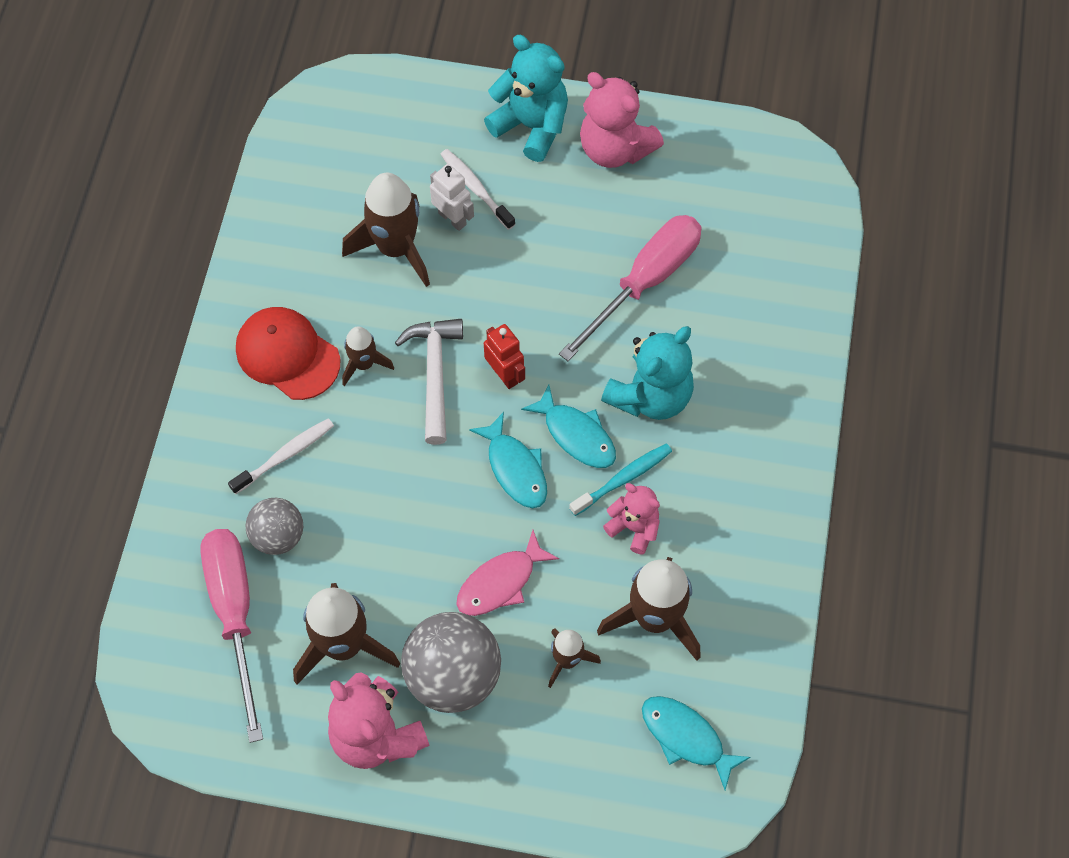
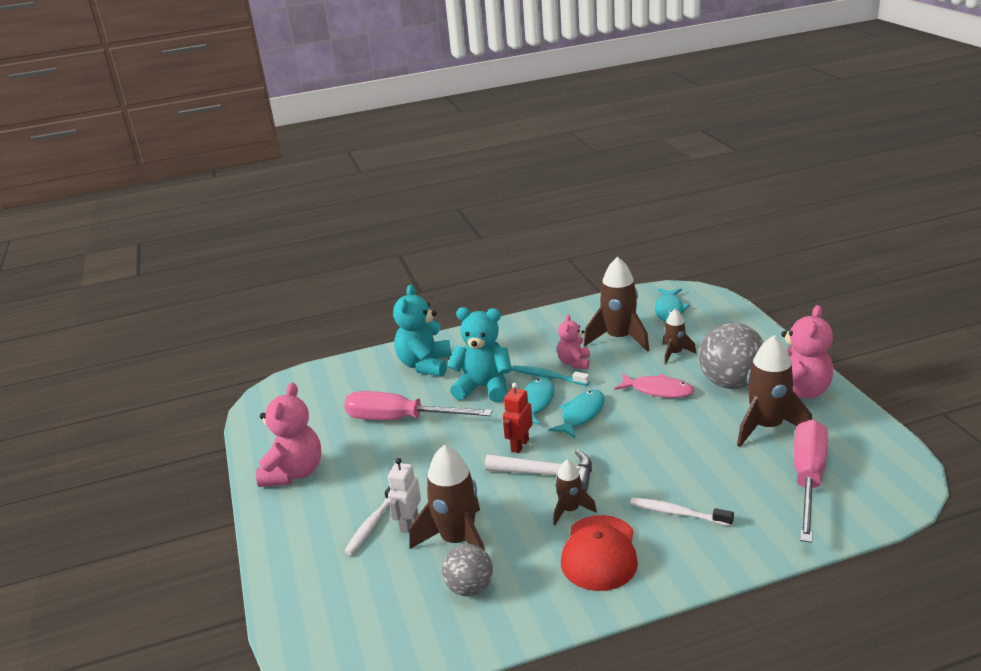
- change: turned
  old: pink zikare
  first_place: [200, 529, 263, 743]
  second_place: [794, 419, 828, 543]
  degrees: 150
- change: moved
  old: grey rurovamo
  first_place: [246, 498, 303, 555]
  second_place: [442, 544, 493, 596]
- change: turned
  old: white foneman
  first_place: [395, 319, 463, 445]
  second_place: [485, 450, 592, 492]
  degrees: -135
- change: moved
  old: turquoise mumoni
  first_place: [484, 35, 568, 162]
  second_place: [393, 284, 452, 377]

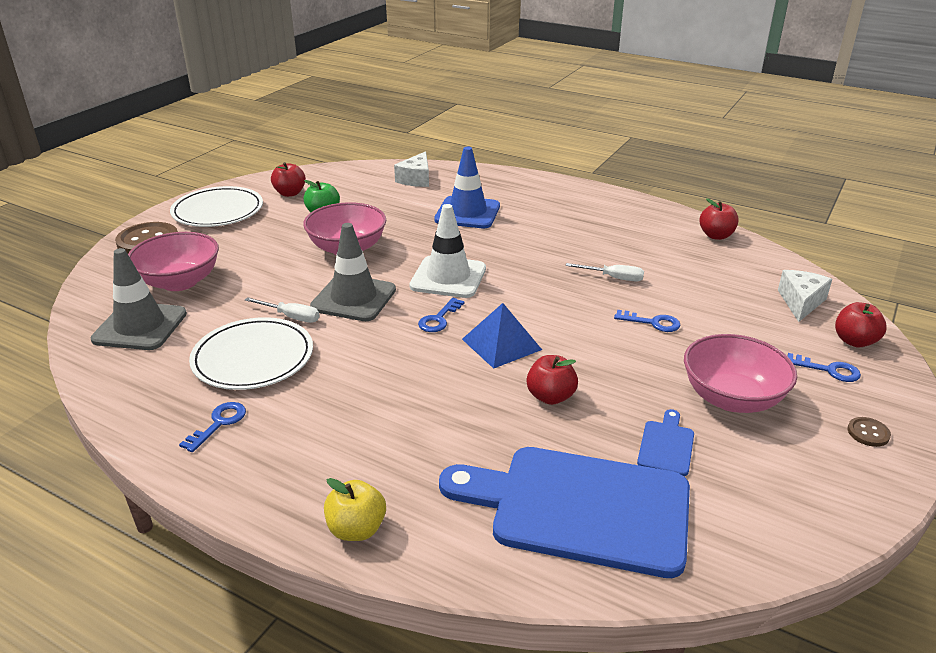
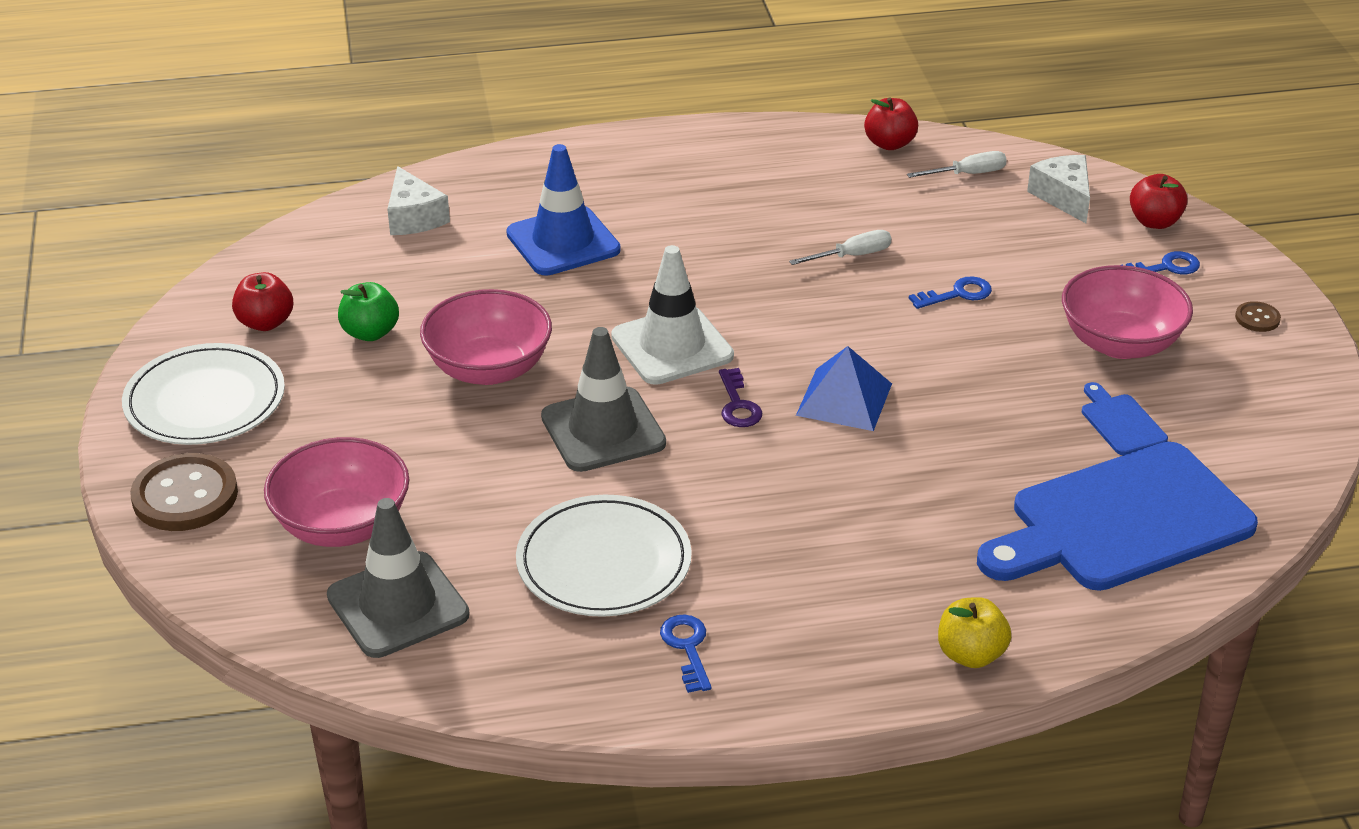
- change: moved
  old: white zikare
  first_place: [245, 297, 319, 323]
  second_place: [907, 151, 1007, 178]
- change: recoloured
  old: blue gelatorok
  new: purple gelatorok
  first_place: [418, 298, 464, 332]
  second_place: [719, 368, 763, 427]
- change: removed
  old: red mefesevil
  first_place: [527, 355, 578, 405]

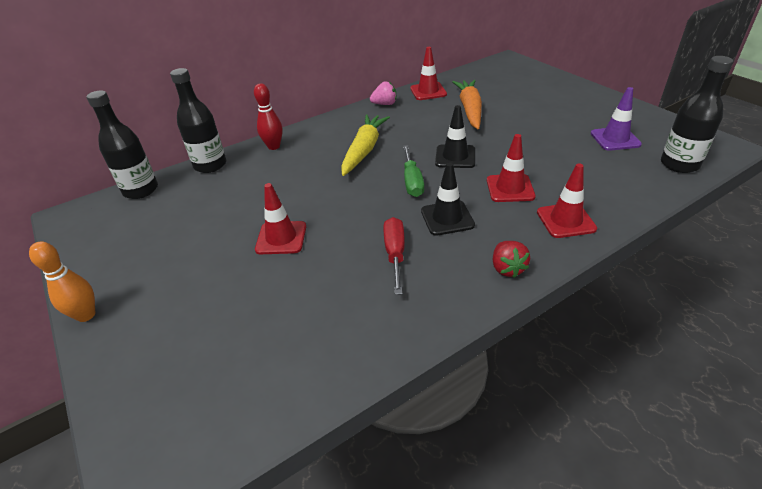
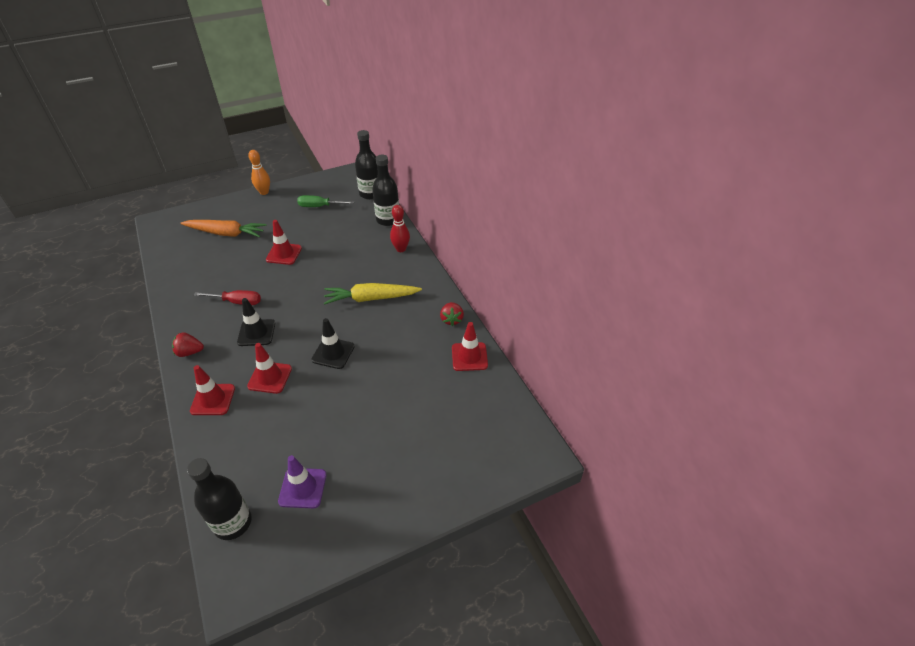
- change: turned
  old: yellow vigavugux
  first_place: [341, 114, 390, 176]
  second_place: [324, 283, 422, 305]
  degrees: 150
- change: recoloured
  old: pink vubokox
  new: red vubokox
  first_place: [370, 81, 396, 105]
  second_place: [440, 302, 464, 326]
- change: moved
  old: green zikare
  first_place: [403, 145, 424, 197]
  second_place: [297, 195, 354, 207]
- change: moved
  old: orange vigavugux
  first_place: [453, 80, 482, 129]
  second_place: [181, 220, 267, 237]

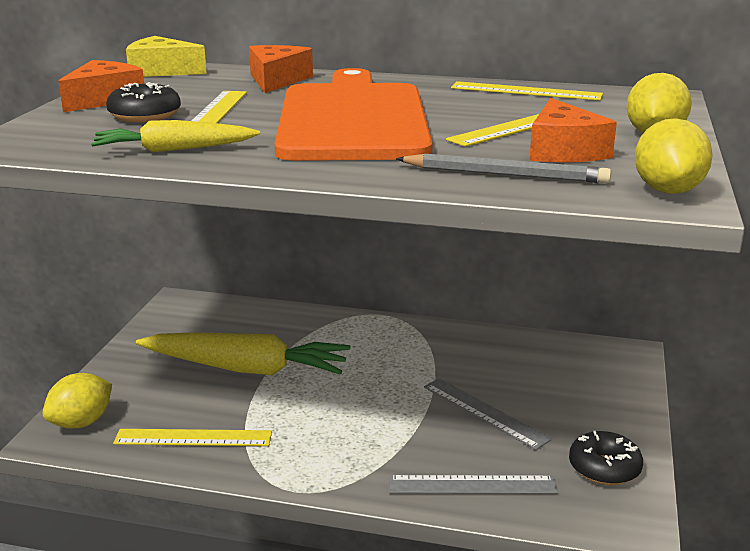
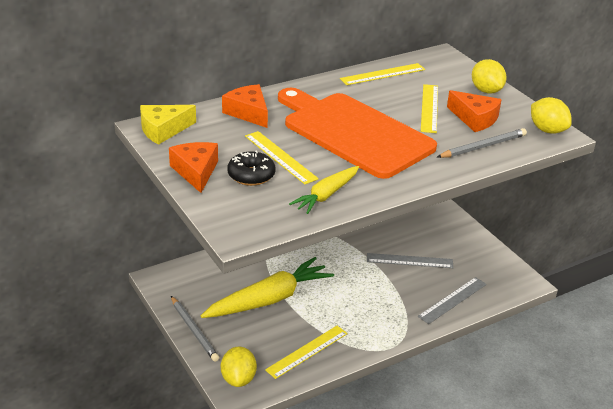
- change: removed
  old: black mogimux
  first_place: [569, 431, 643, 485]
- change: added
  new: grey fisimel
  second_place: [171, 296, 219, 362]

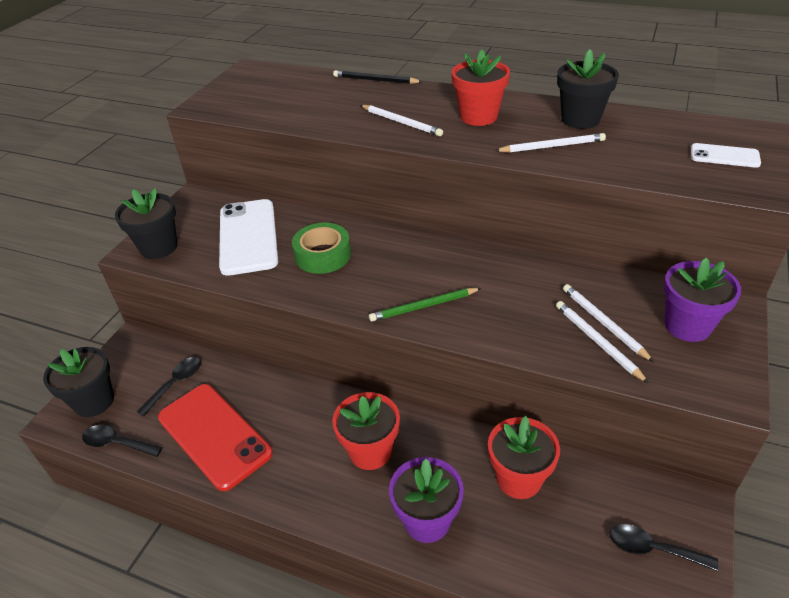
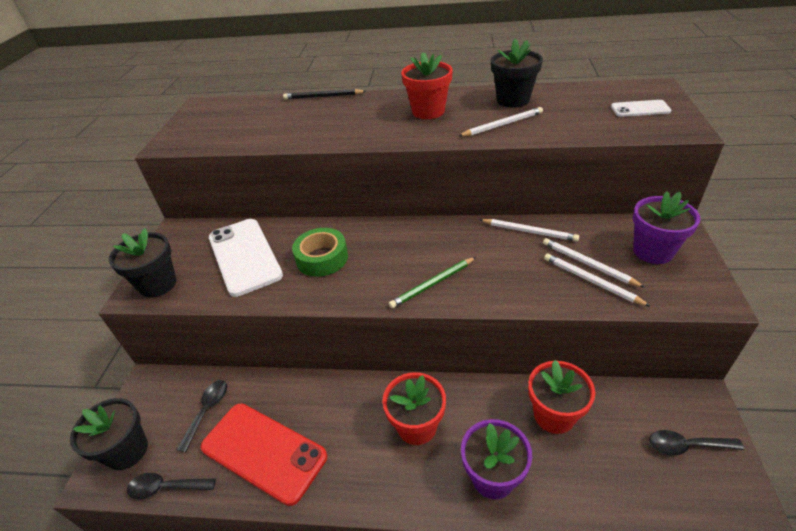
- change: moved
  old: white fisimel
  first_place: [360, 105, 443, 136]
  second_place: [480, 219, 579, 241]

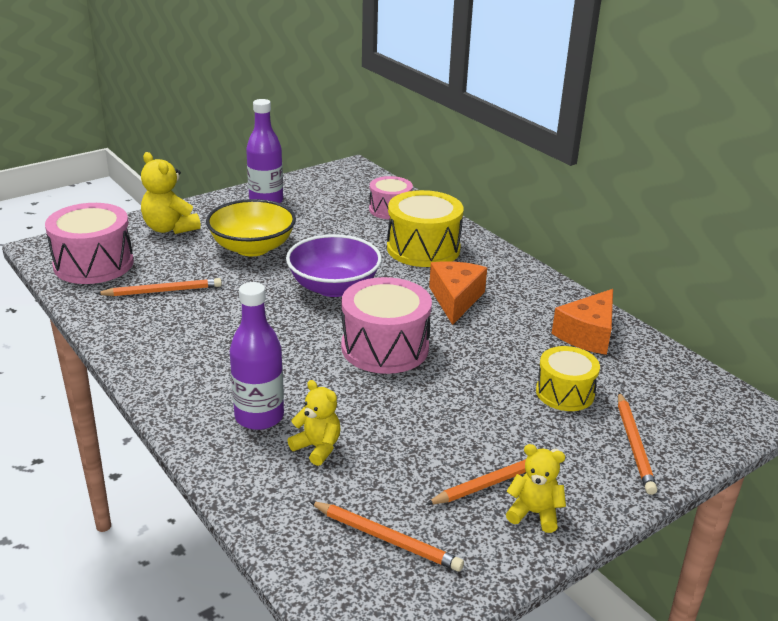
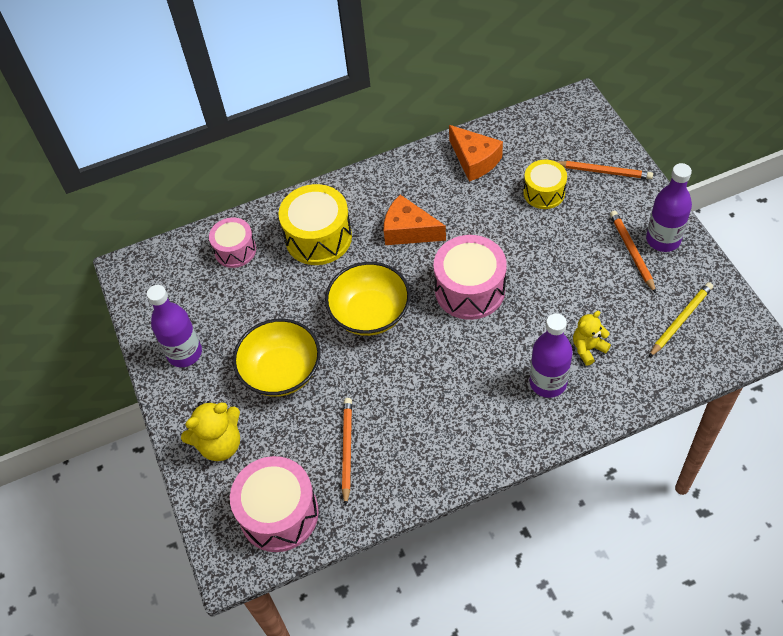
- change: recoloured
  old: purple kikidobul
  new: yellow kikidobul
  first_place: [286, 234, 382, 297]
  second_place: [325, 262, 410, 336]
- change: recoloured
  old: orange fisimel
  new: yellow fisimel
  first_place: [309, 501, 464, 571]
  second_place: [649, 282, 713, 357]
- change: replaced
  old: yellow mumoni
  new: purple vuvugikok
  first_place: [506, 444, 566, 533]
  second_place: [646, 163, 692, 252]

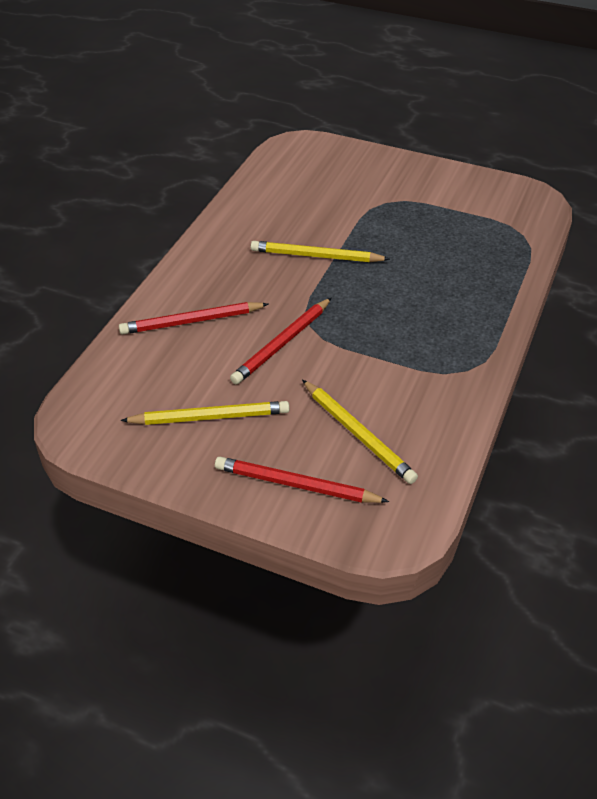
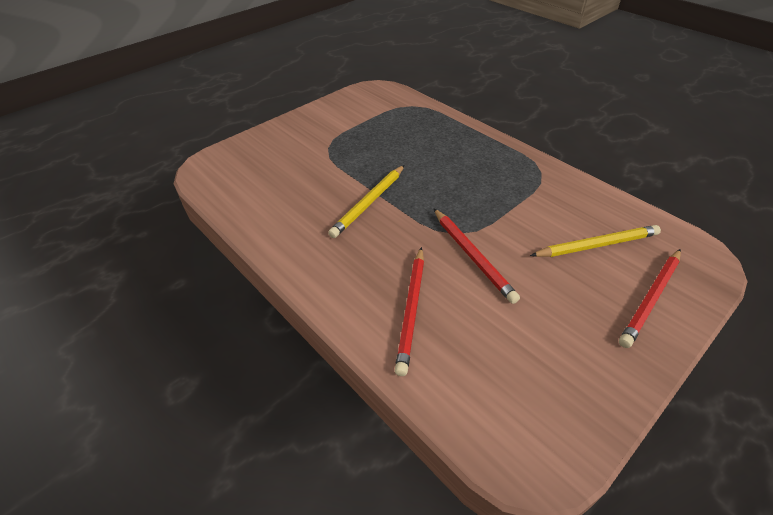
- change: removed
  old: yellow fisimel
  first_place: [120, 401, 290, 425]

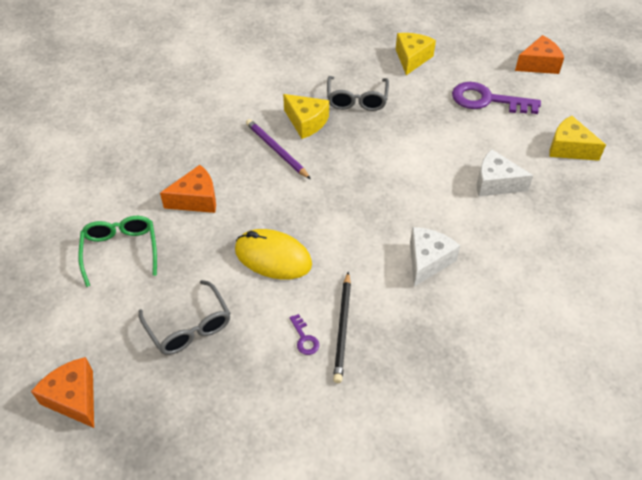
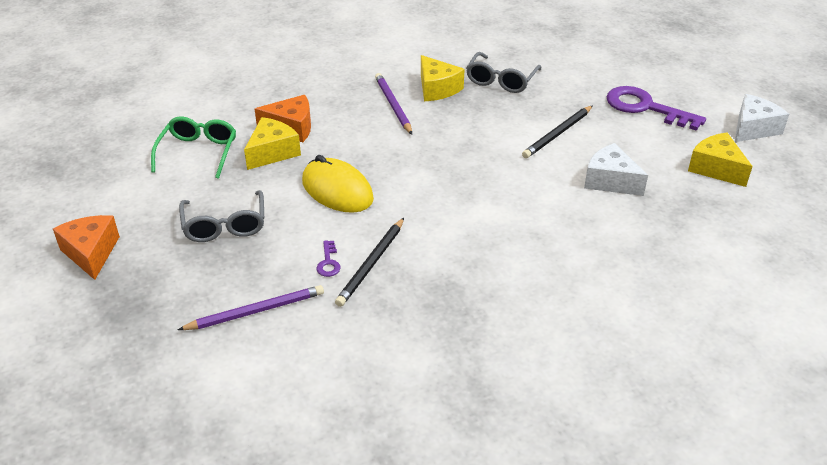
- change: moved
  old: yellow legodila
  first_place: [396, 33, 436, 75]
  second_place: [244, 117, 301, 170]
- change: moved
  old: white legodila
  first_place: [410, 227, 460, 287]
  second_place: [734, 94, 789, 142]
- change: removed
  old: orange legodila
  first_place: [515, 35, 564, 74]
- change: added
  new: purple fisimel
  second_place: [178, 285, 324, 330]
- change: added
  new: black fisimel
  second_place: [522, 105, 593, 158]

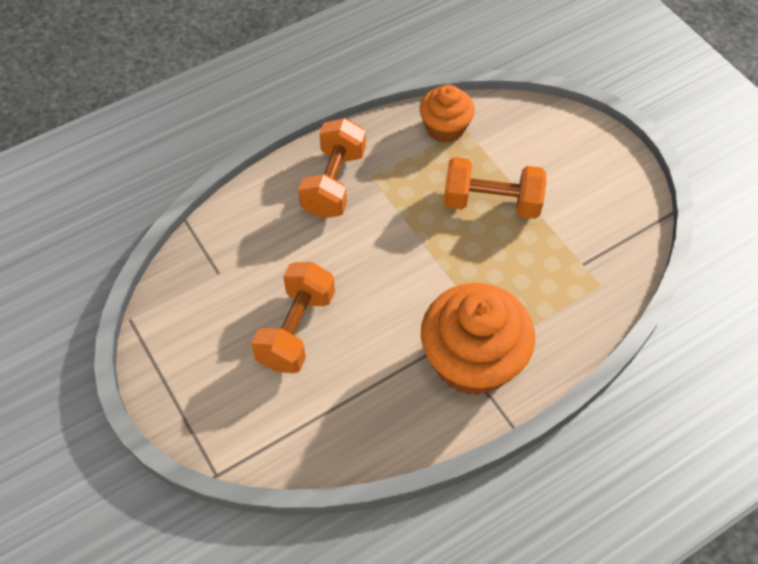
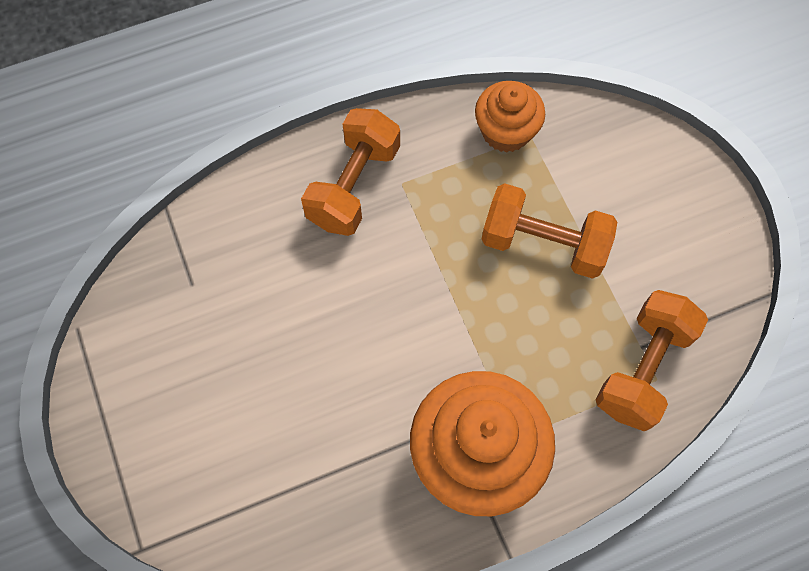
- change: moved
  old: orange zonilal
  first_place: [251, 262, 335, 373]
  second_place: [595, 290, 708, 431]

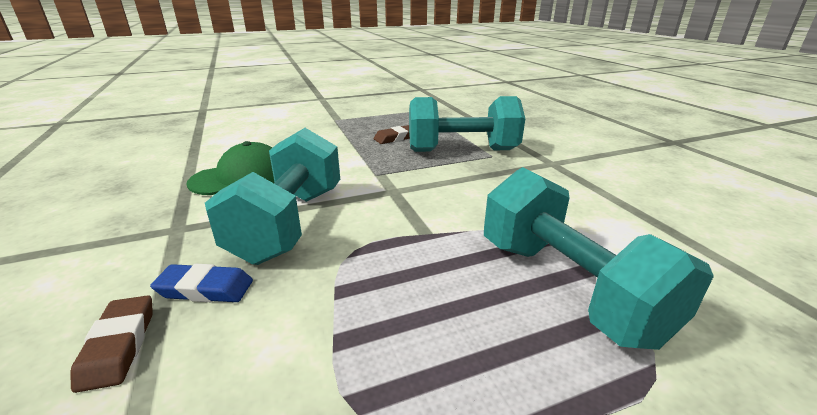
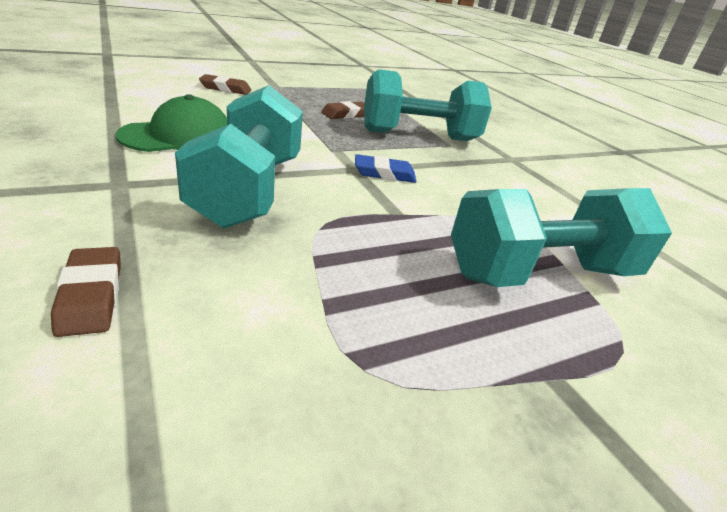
- change: moved
  old: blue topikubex
  first_place: [150, 264, 253, 302]
  second_place: [355, 154, 417, 183]
- change: turned
  old: turquoise zonilal
  first_place: [484, 167, 714, 350]
  second_place: [451, 188, 672, 287]
  degrees: -75
- change: added
  new: brown topikubex
  second_place: [199, 74, 251, 95]

